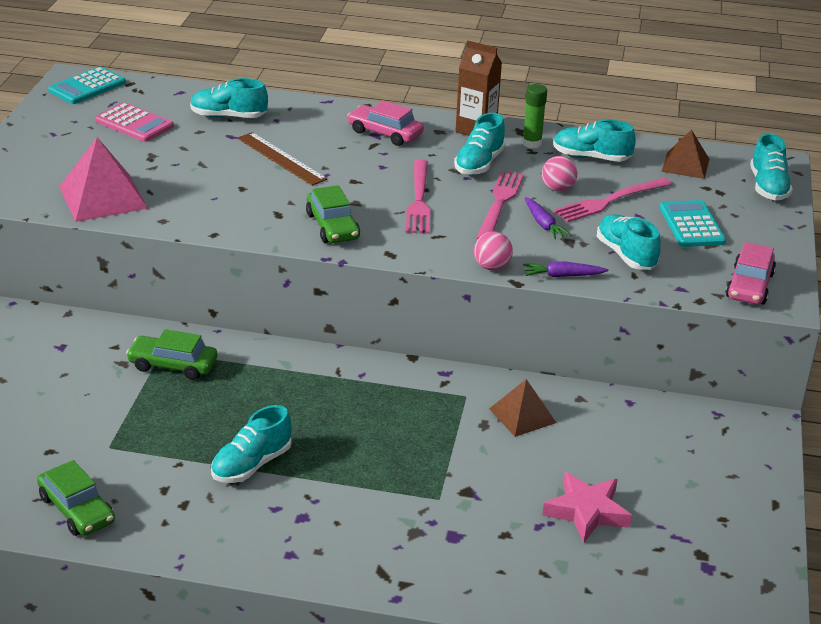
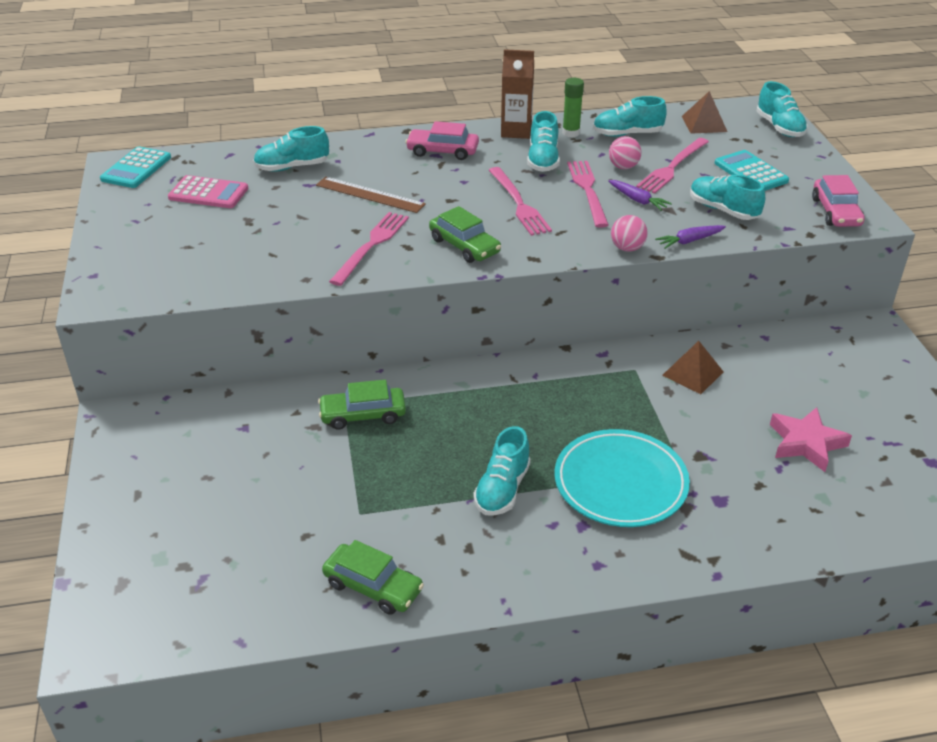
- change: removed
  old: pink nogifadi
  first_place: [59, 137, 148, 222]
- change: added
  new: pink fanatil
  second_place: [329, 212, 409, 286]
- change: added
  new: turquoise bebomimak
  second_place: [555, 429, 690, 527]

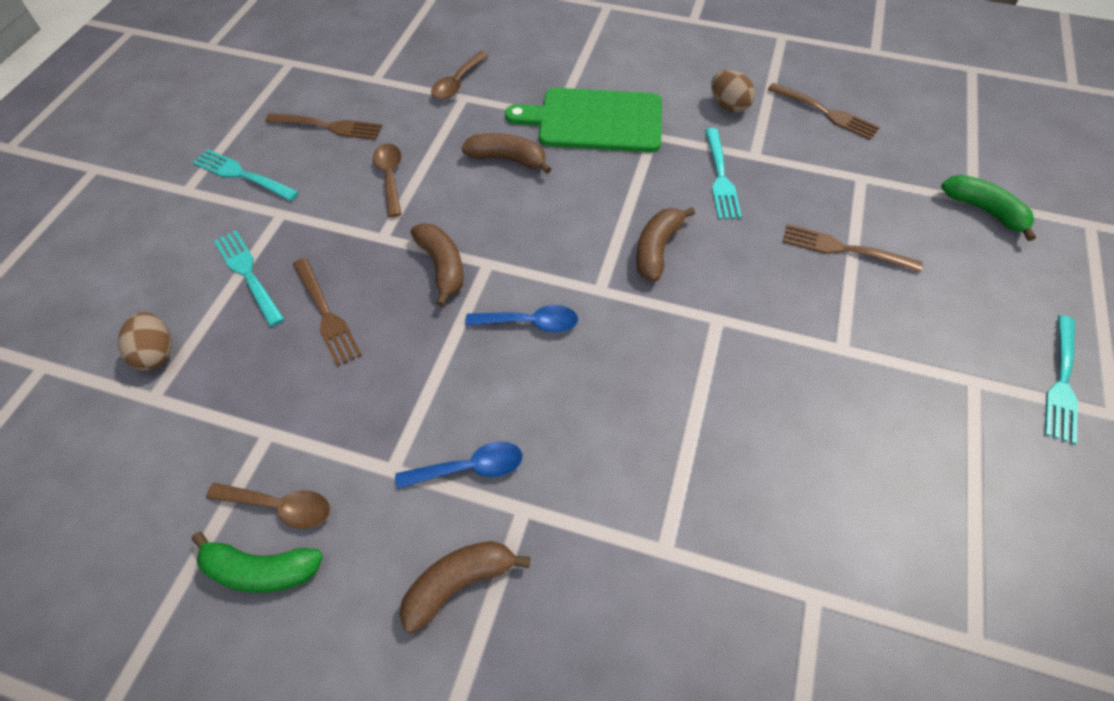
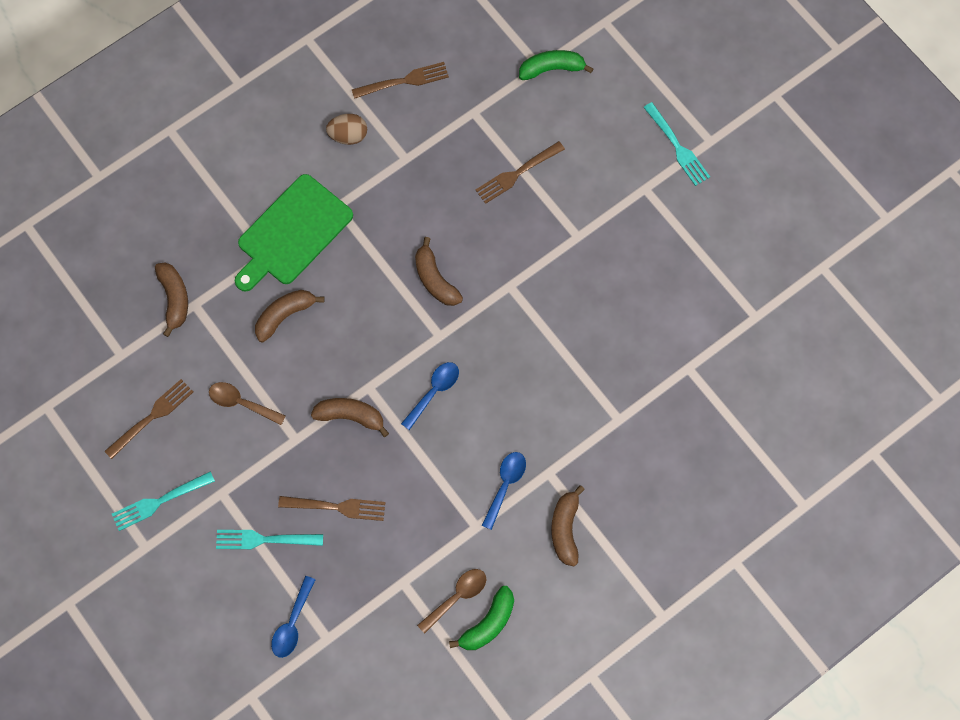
- change: replaced
  old: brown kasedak
  new: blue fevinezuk
  first_place: [118, 312, 172, 371]
  second_place: [271, 576, 316, 658]
- change: replaced
  old: brown fevinezuk
  new: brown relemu
  first_place: [431, 51, 489, 99]
  second_place: [155, 262, 188, 337]
- change: removed
  old: turquoise fanatil
  first_place: [705, 128, 742, 219]

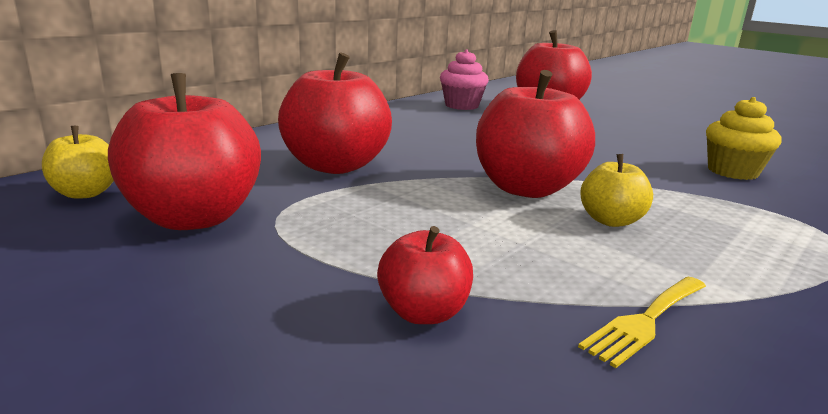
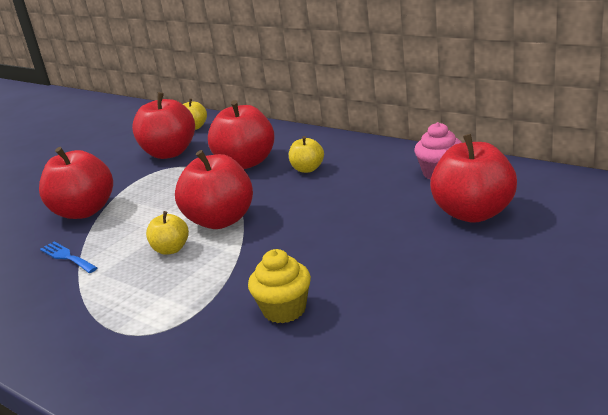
- change: resized
  old: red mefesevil
  first_place: [377, 226, 473, 324]
  second_place: [39, 147, 113, 219]
  factor: 1.92
- change: recoloured
  old: yellow fanatil
  new: blue fanatil
  first_place: [578, 277, 706, 368]
  second_place: [40, 242, 98, 273]
- change: added
  new: yellow mefesevil
  second_place: [289, 136, 324, 173]

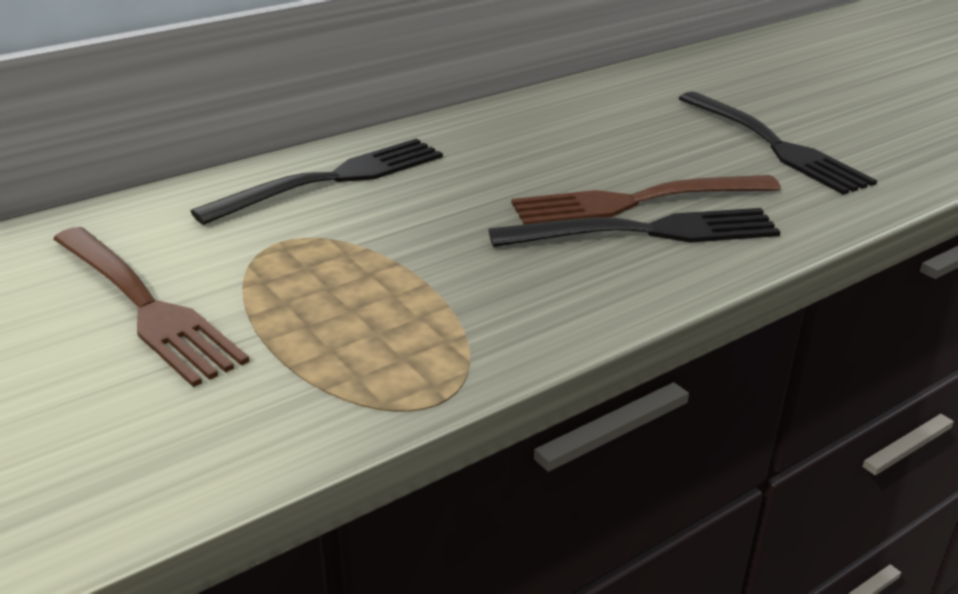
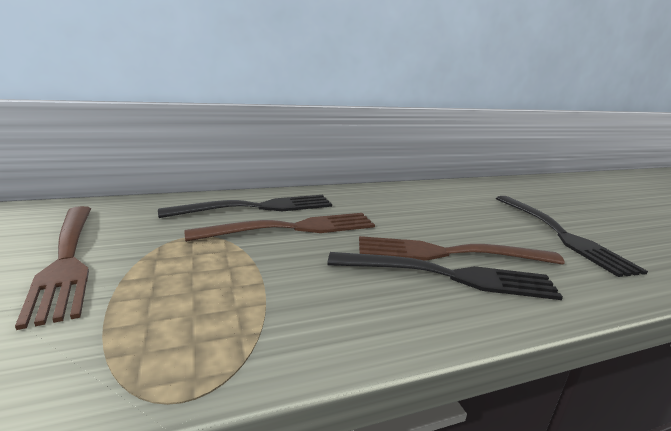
- change: added
  new: brown fanatil
  second_place: [184, 213, 375, 242]

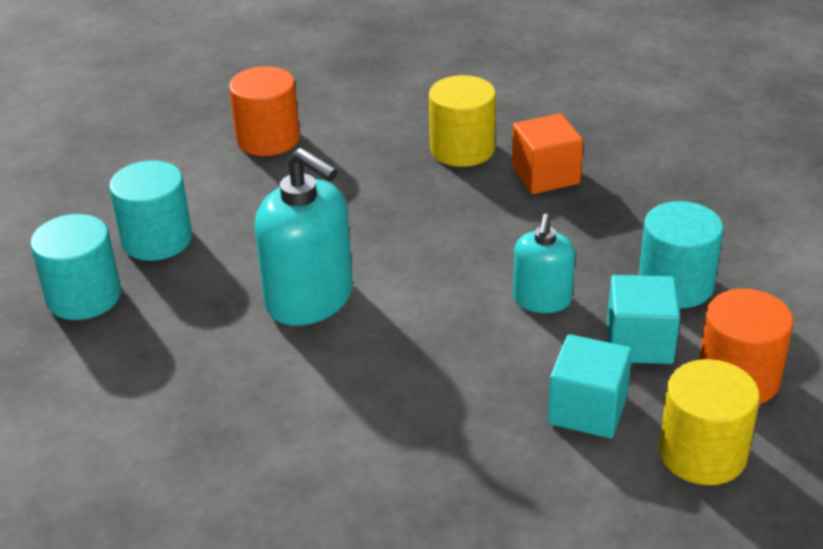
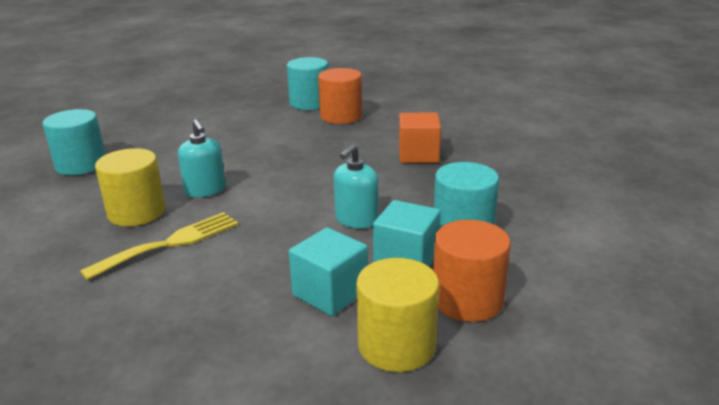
- change: moved
  old: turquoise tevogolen
  first_place: [109, 160, 192, 261]
  second_place: [287, 57, 328, 110]
- change: moved
  old: orange tevogolen
  first_place: [229, 66, 300, 156]
  second_place: [318, 68, 362, 124]
- change: resized
  old: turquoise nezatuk
  first_place: [254, 148, 353, 326]
  second_place: [178, 119, 226, 198]
  factor: 0.6
- change: moved
  old: yellow tevogolen
  first_place: [429, 75, 496, 167]
  second_place: [95, 148, 166, 226]
- change: added
  new: yellow fanatil
  second_place: [80, 212, 239, 280]

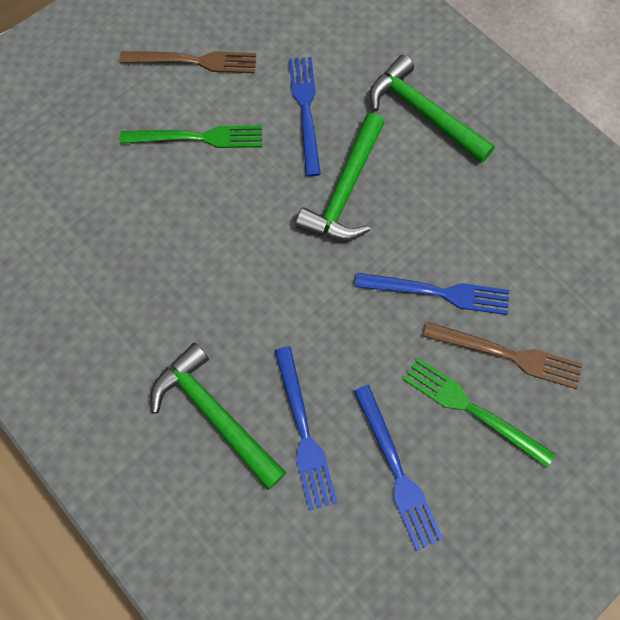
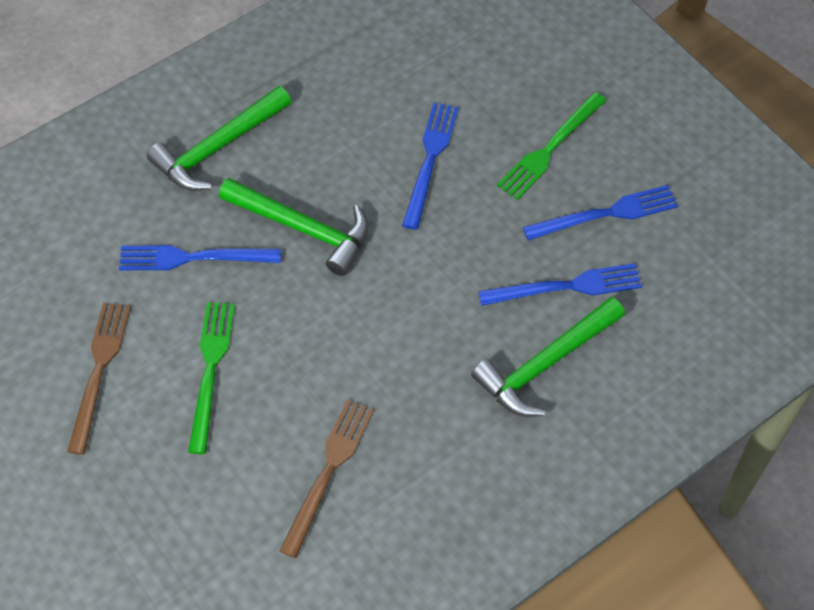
- change: moved
  old: brown fanatil
  first_place: [423, 322, 582, 389]
  second_place: [279, 399, 374, 558]

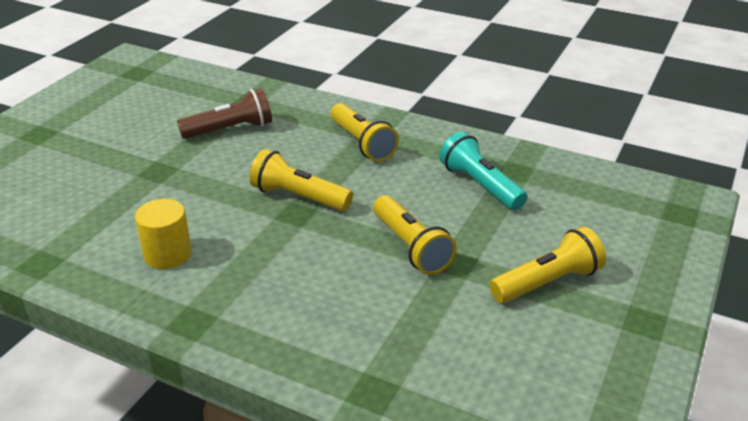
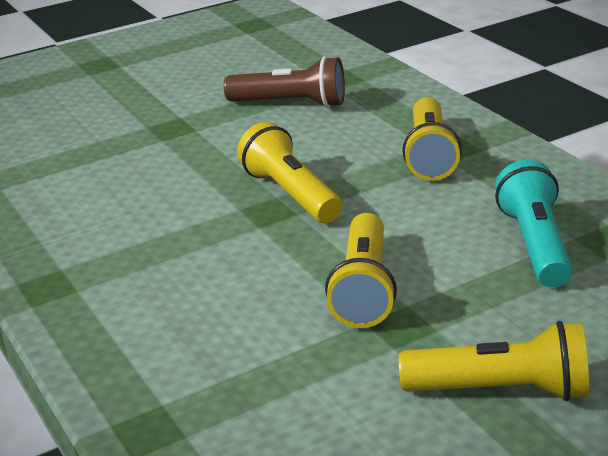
- change: removed
  old: yellow tevogolen
  first_place: [135, 199, 192, 269]

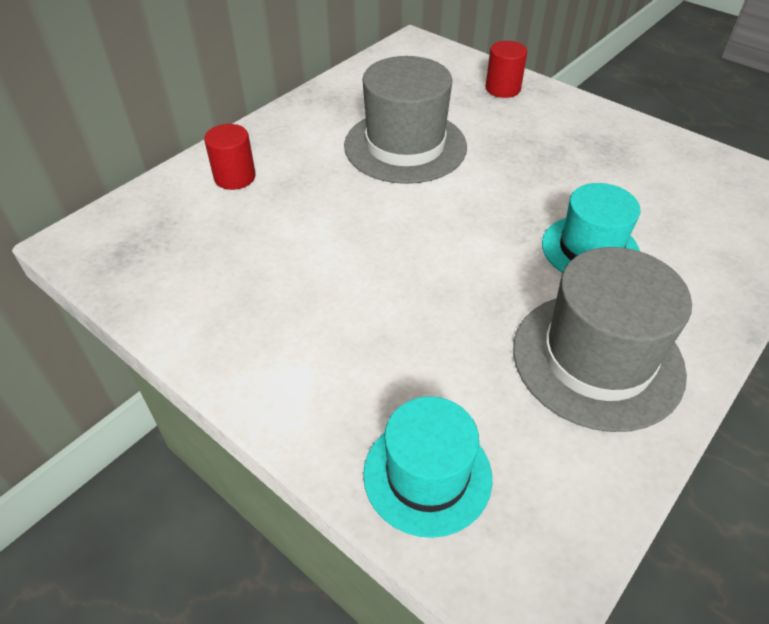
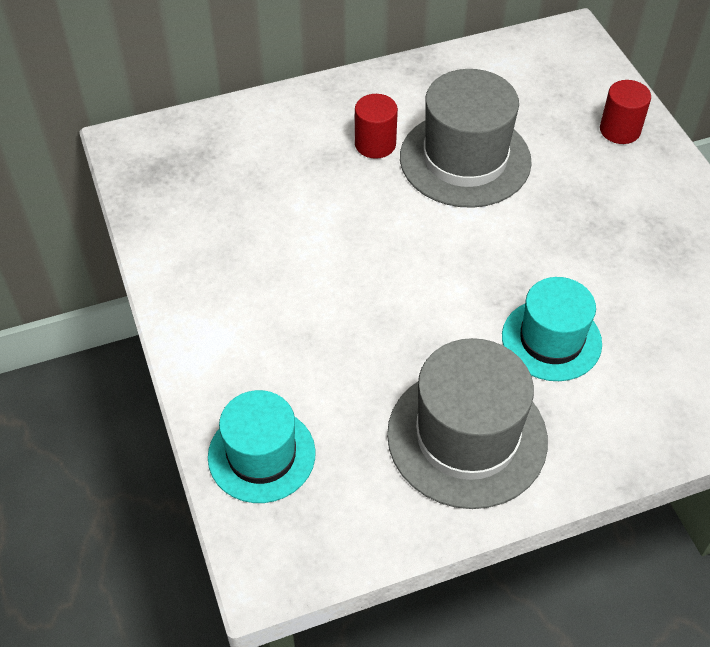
- change: moved
  old: red tevogolen
  first_place: [204, 124, 256, 190]
  second_place: [355, 94, 398, 159]

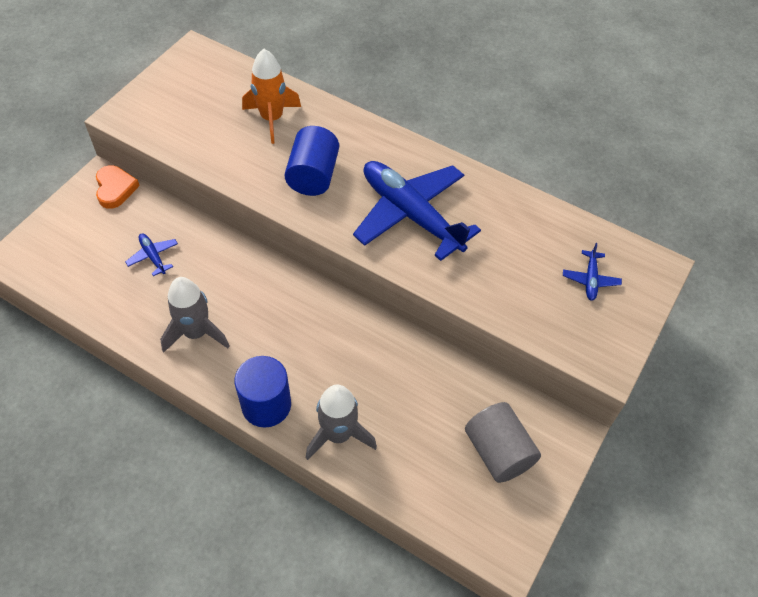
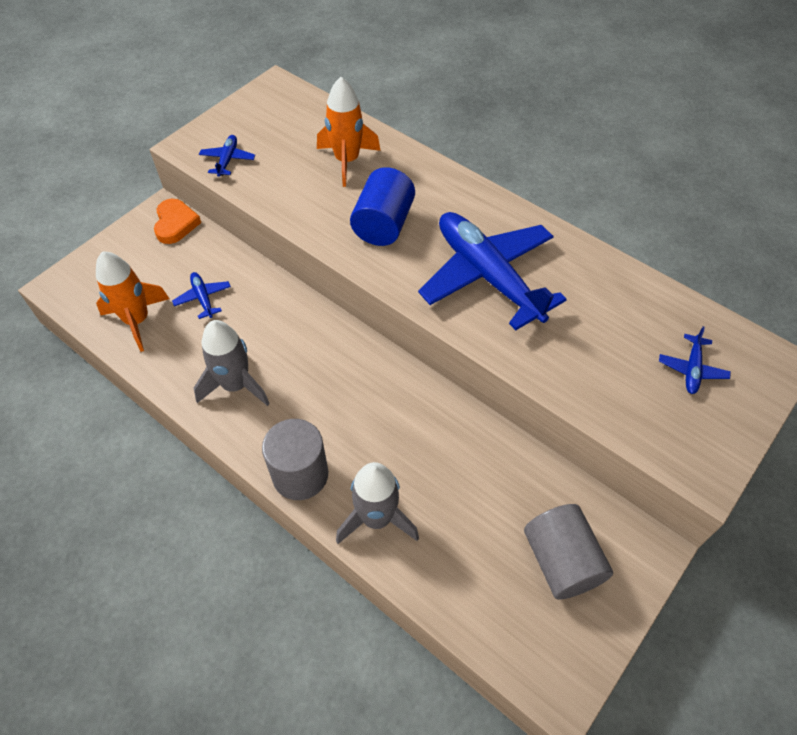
- change: recoloured
  old: blue tevogolen
  new: grey tevogolen
  first_place: [234, 356, 291, 428]
  second_place: [262, 419, 328, 500]
- change: added
  new: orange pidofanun
  second_place: [96, 251, 169, 352]
- change: added
  new: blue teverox
  second_place: [199, 135, 255, 177]

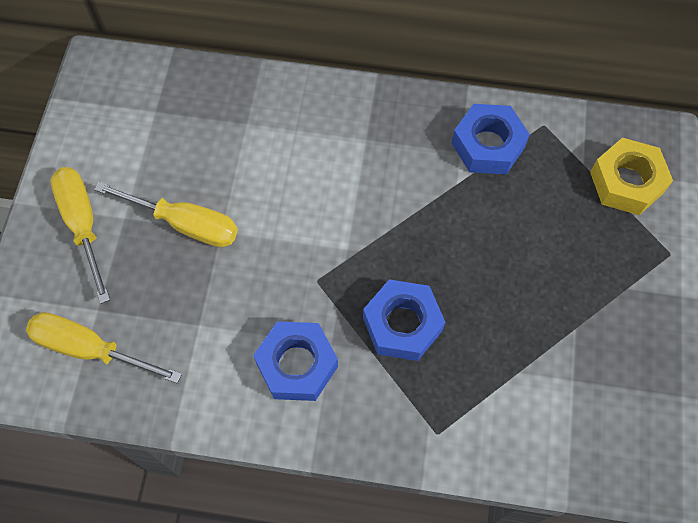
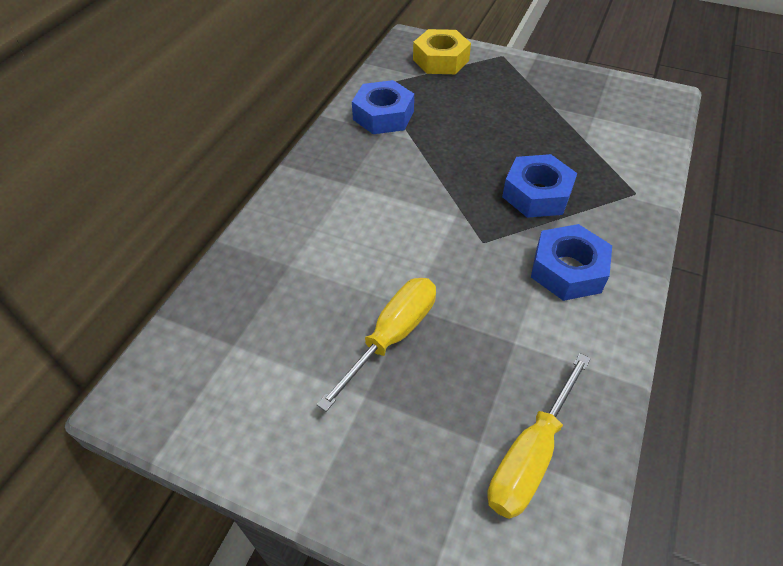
- change: removed
  old: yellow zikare
  first_place: [51, 167, 110, 304]

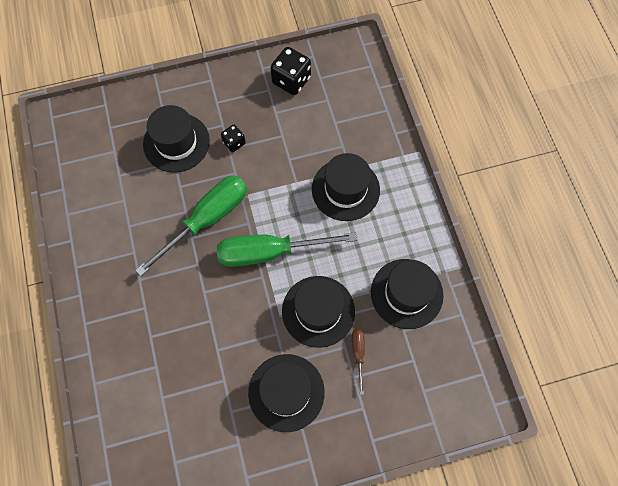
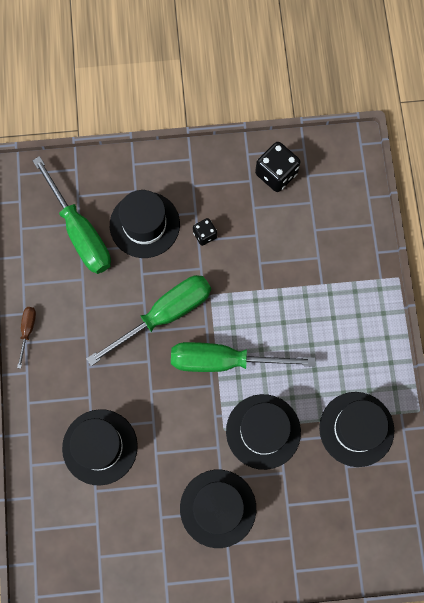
- change: moved
  old: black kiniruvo
  first_place: [312, 153, 380, 221]
  second_place: [62, 409, 138, 485]
- change: moved
  old: brown zikare
  first_place: [352, 329, 365, 395]
  second_place: [17, 307, 36, 368]
- change: added
  new: green zikare
  second_place: [32, 156, 111, 274]

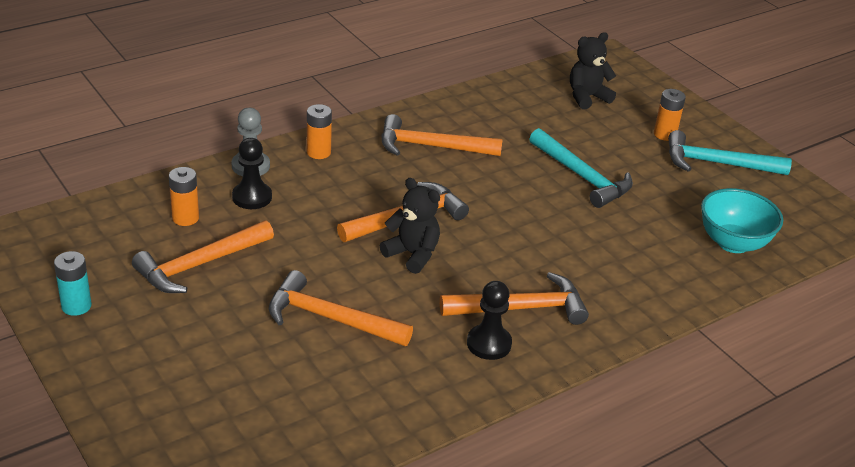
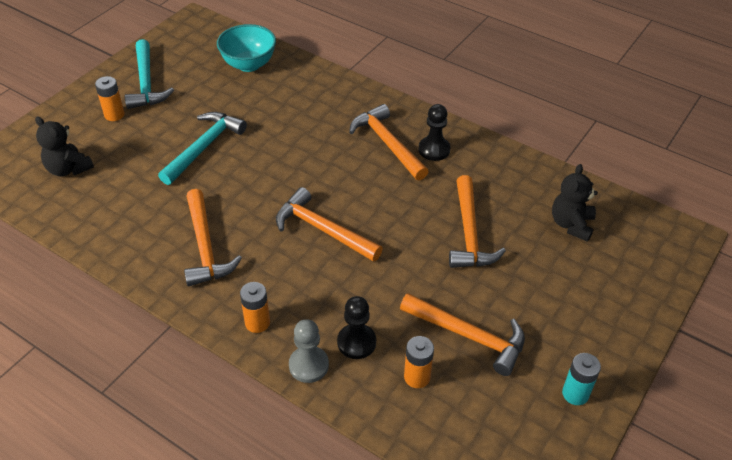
- change: moved
  old: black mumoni
  first_place: [380, 178, 440, 274]
  second_place: [552, 164, 598, 242]

